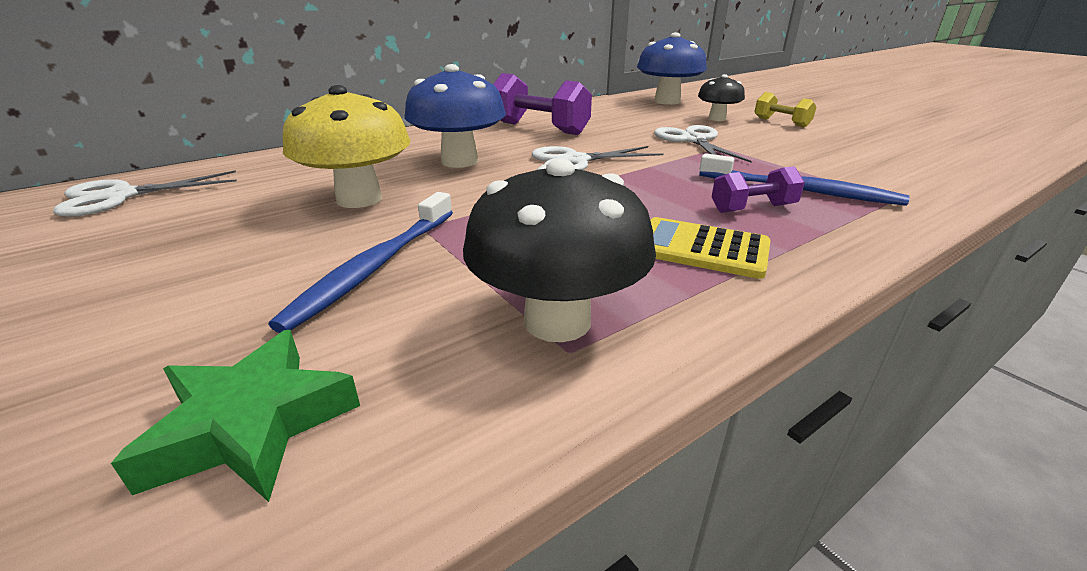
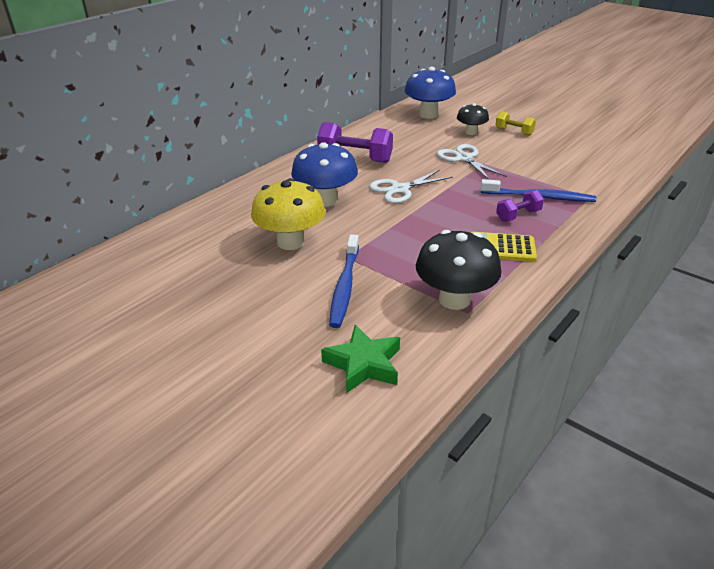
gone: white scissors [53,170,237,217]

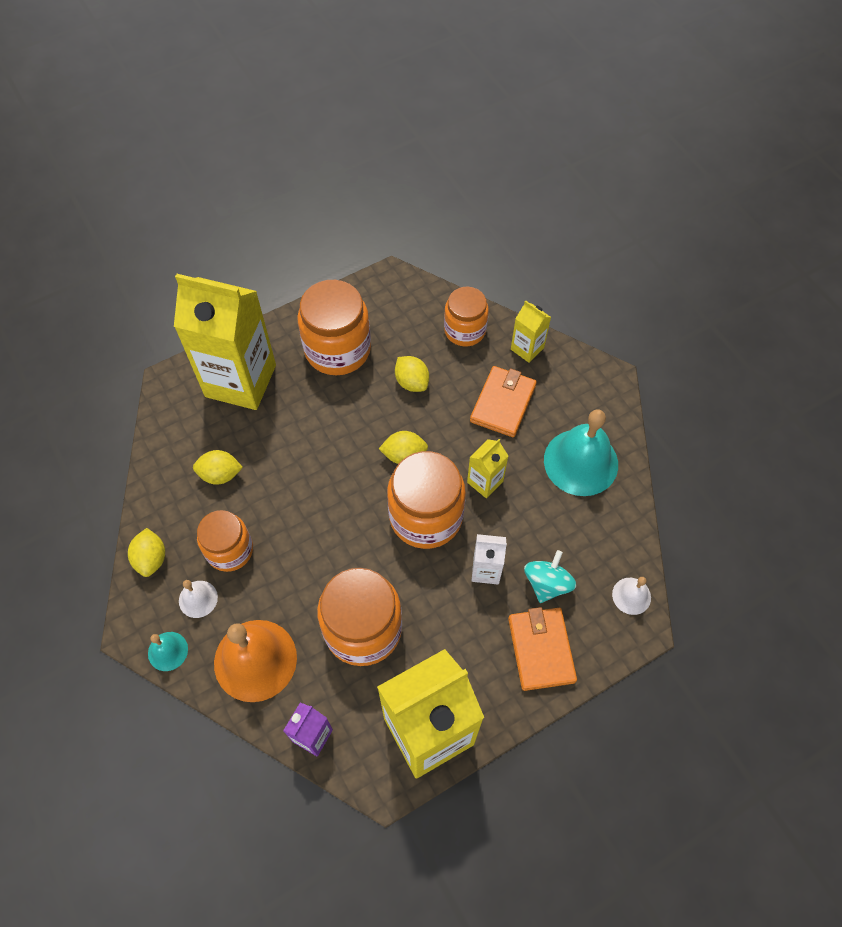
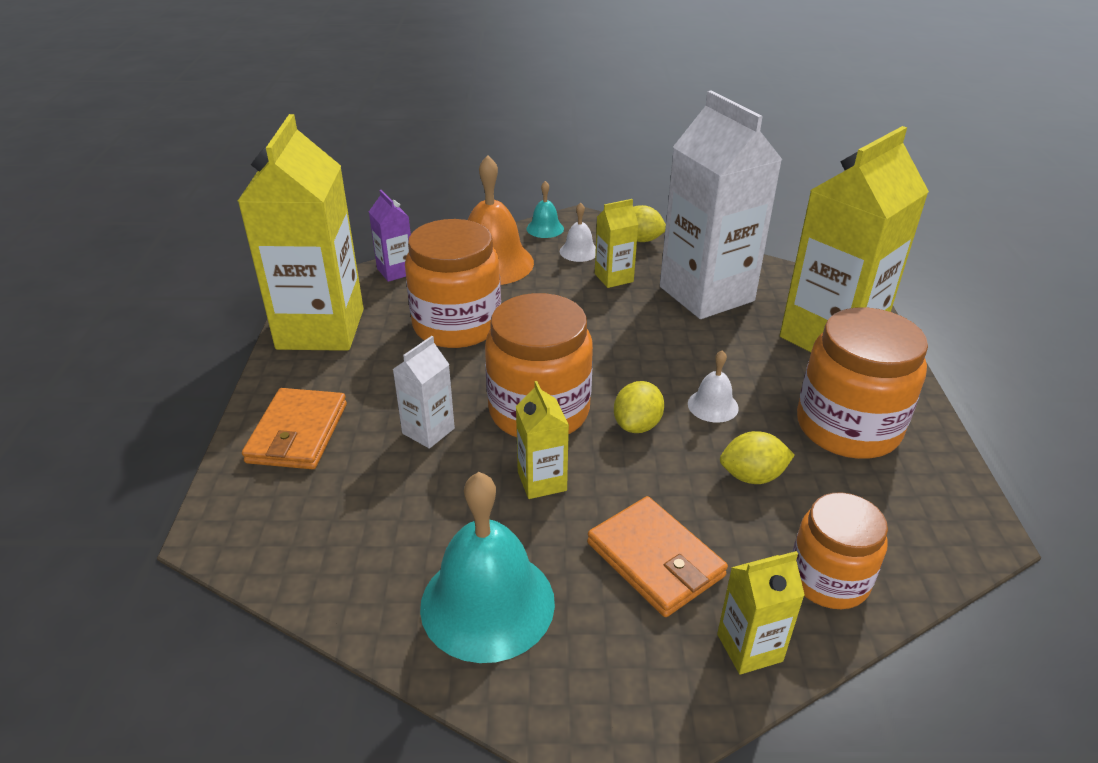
gone: turquoise spinning top [524,550,576,603]
shifted: white bell [612,577,651,615] to [688,350,739,423]
swapped: yellow lemon [193,450,243,485] to white carton [660,90,783,319]; orange jar [197,510,253,572] to yellow carton [595,199,639,288]
rotated: orange wallet [508,607,577,691] = [242,388,347,469] 75 degrees clockwise

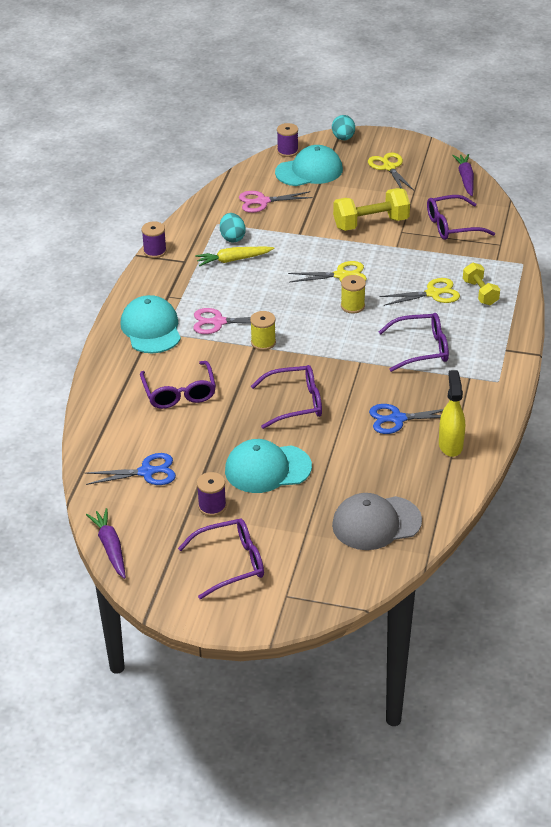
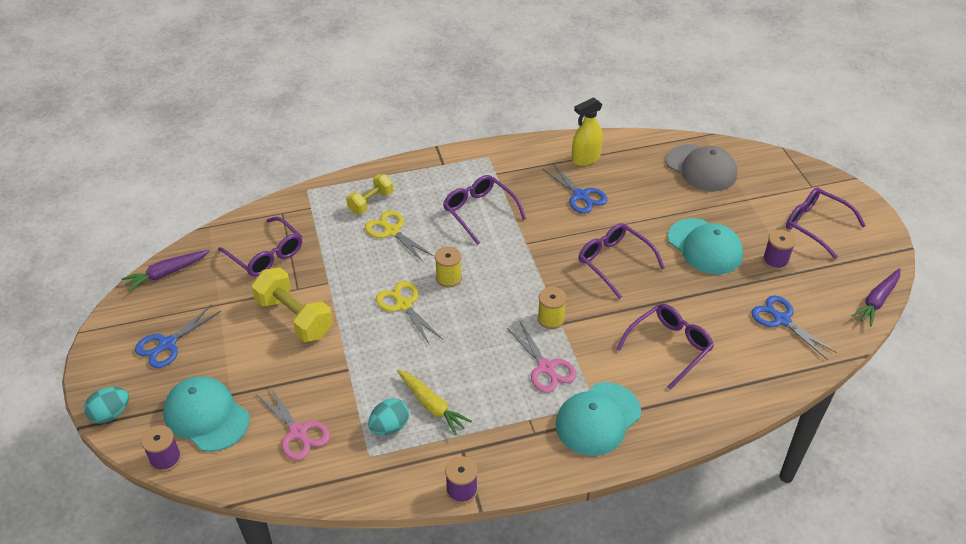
repainted: yellow scissors [368,153,415,191] to blue scissors [135,304,221,368]

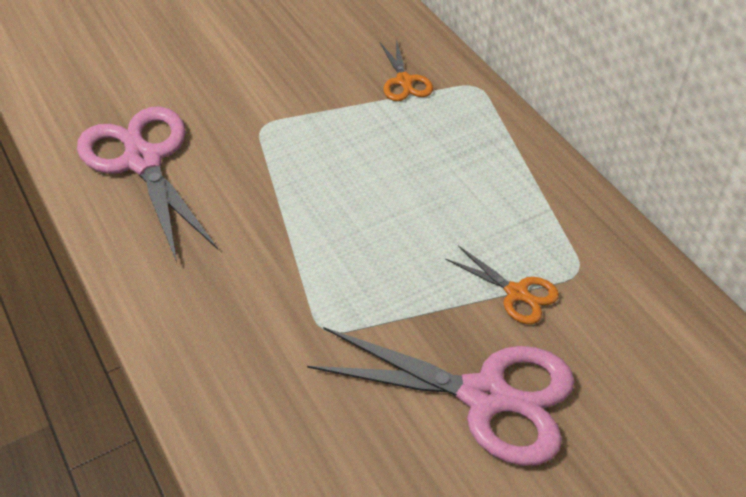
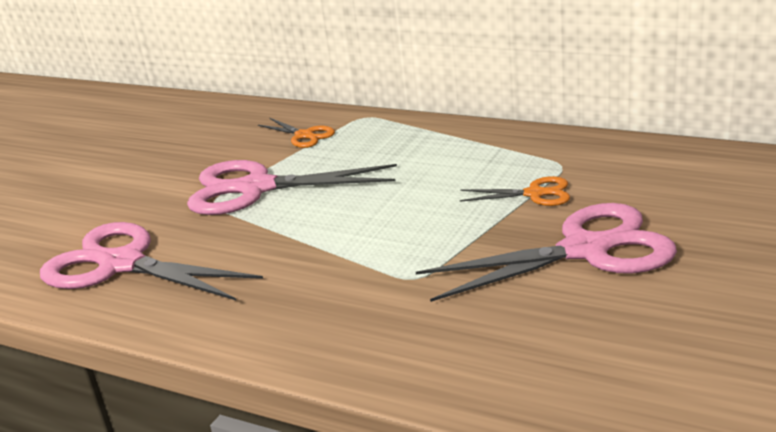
new: pink scissors [187,160,397,215]

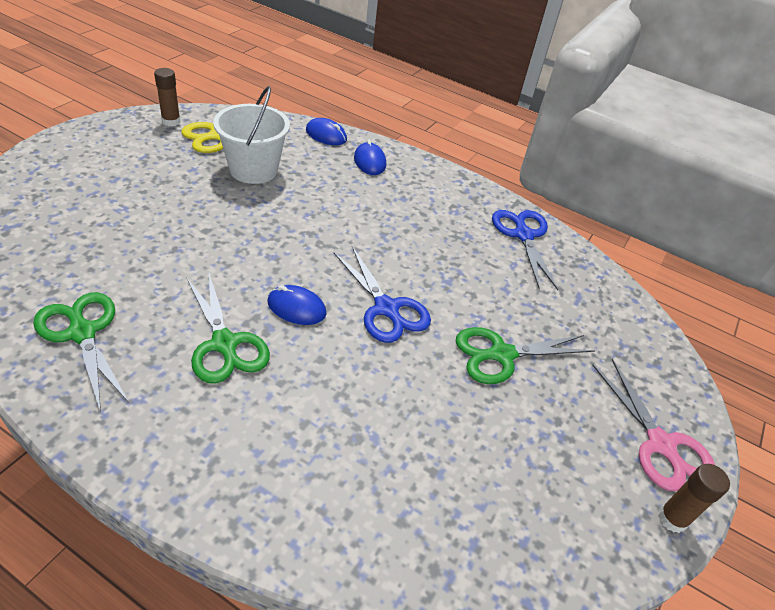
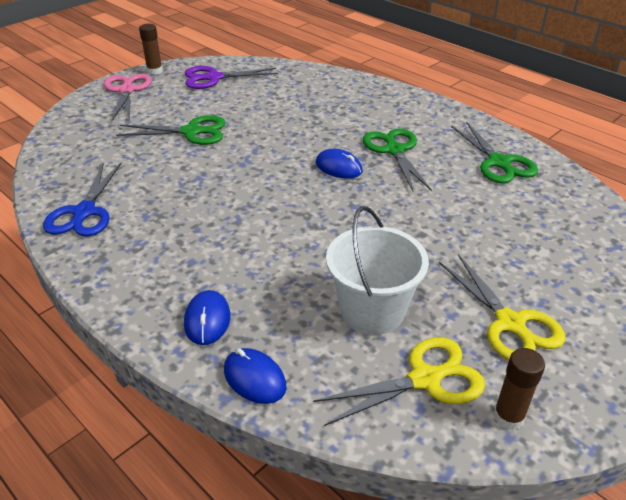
gone: blue scissors [334,246,431,343]
new: purple scissors [185,66,278,89]; yellow scissors [439,254,565,360]

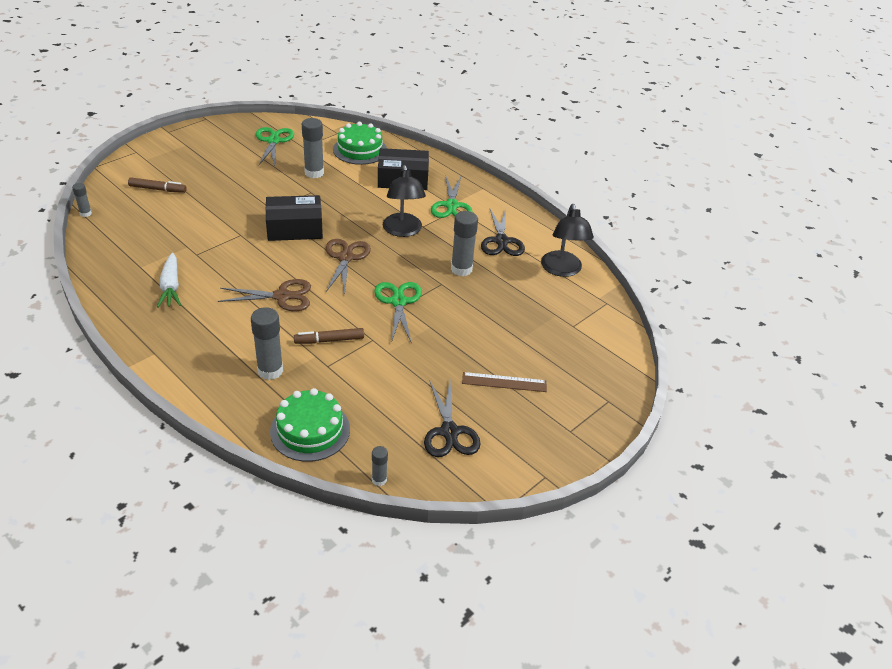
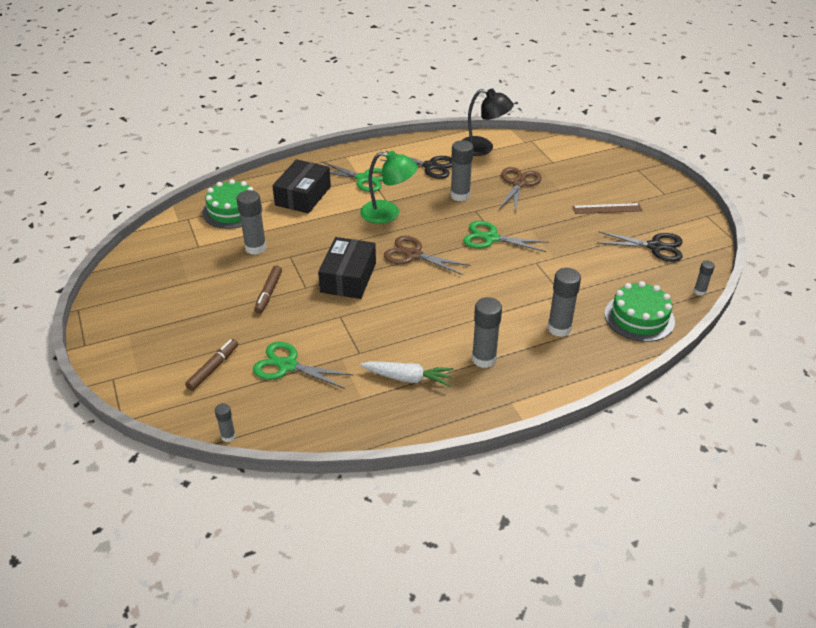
new: grey glue stick [472,297,502,368]
shifted: green scissors [256,127,294,166] to [253,342,353,389]; brown scissors [218,279,311,311] to [499,167,542,213]; brown marker [294,328,364,344] to [254,265,282,314]
repainted: black lamp [383,165,426,237] to green lamp [360,151,418,224]
rotated: brown ruler [462,372,547,392] = [572,203,643,214] 60 degrees clockwise

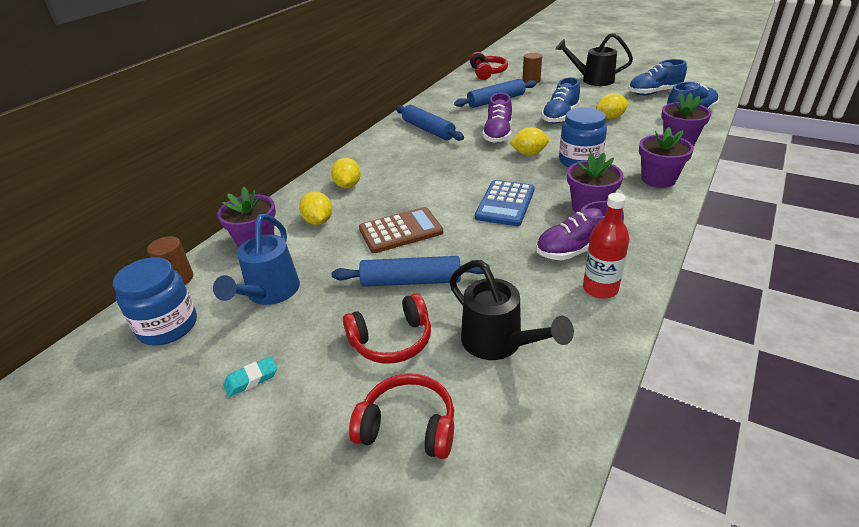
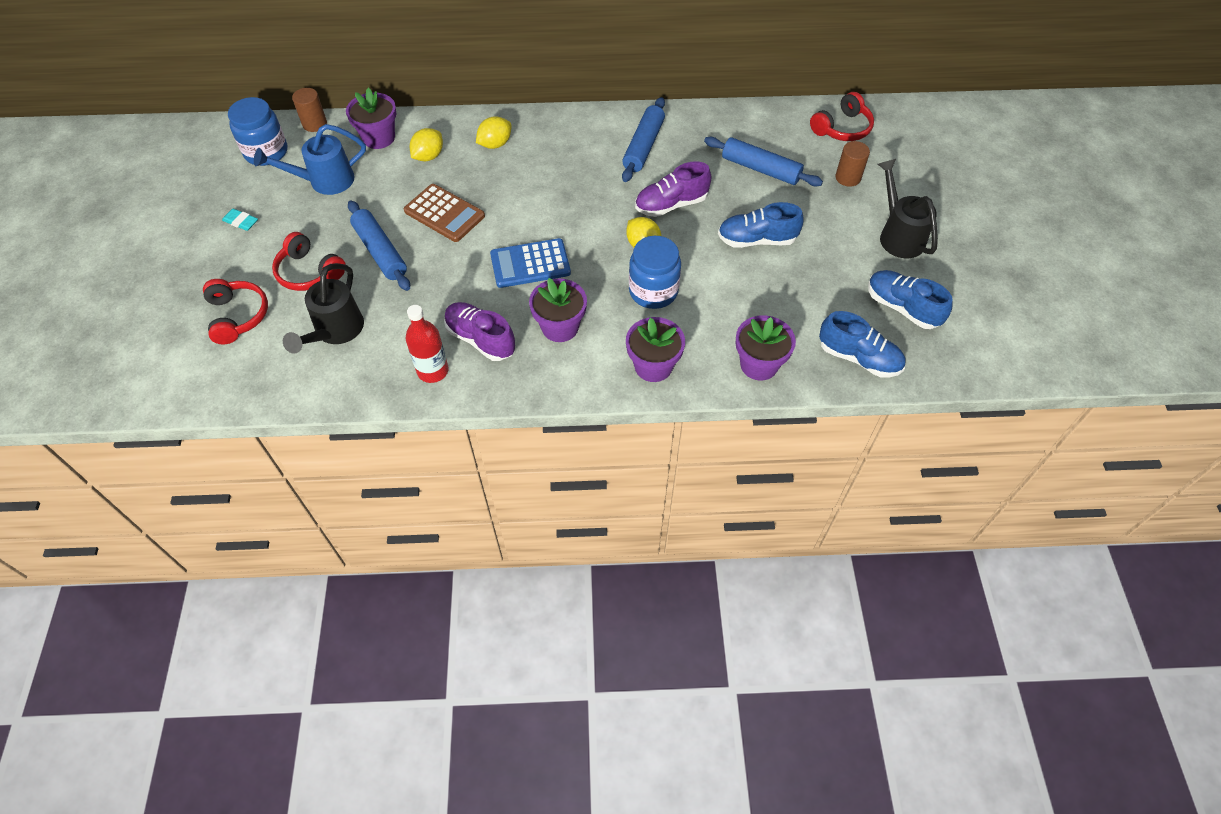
gone: yellow lemon [596,93,629,119]

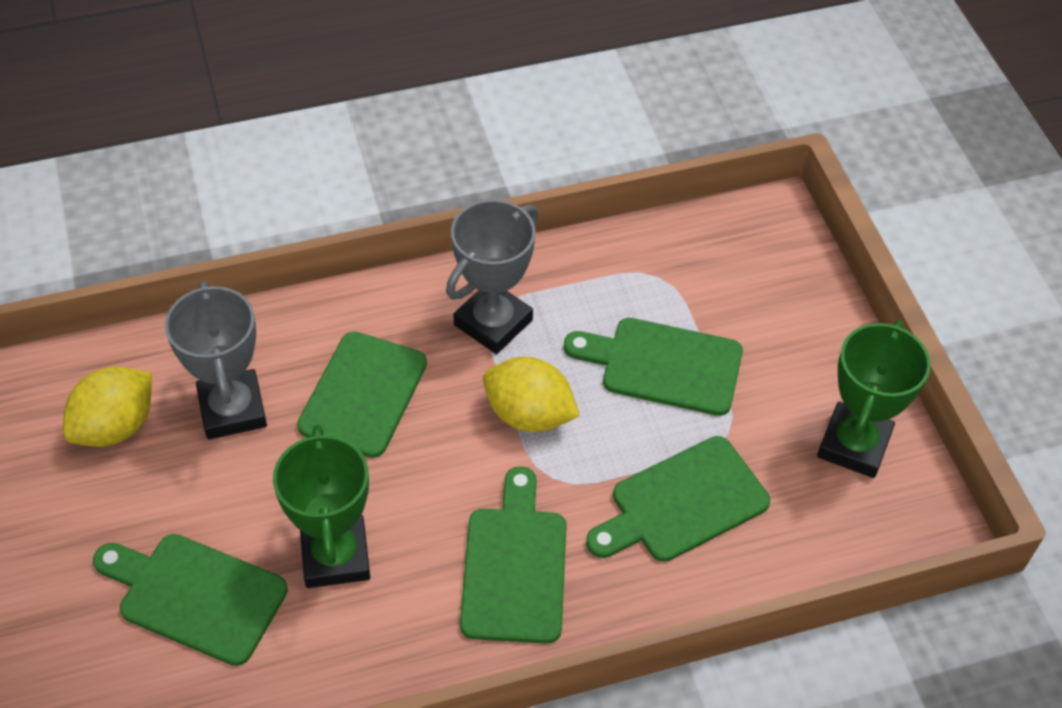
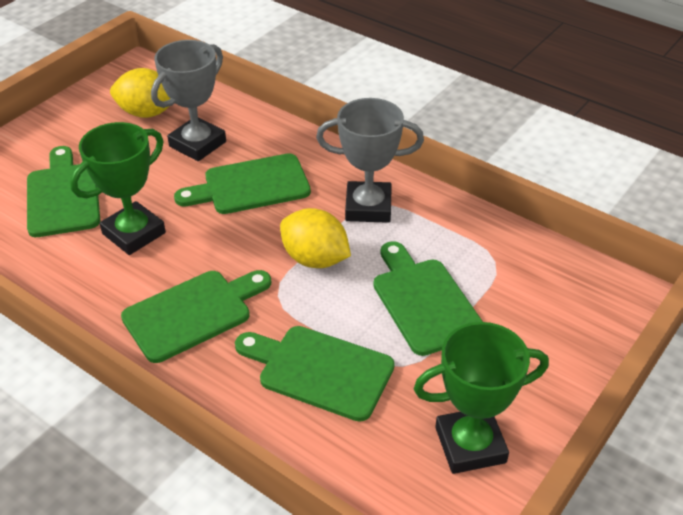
rotated: yellow lemon [483,357,580,432] = [280,208,351,268] 45 degrees counterclockwise

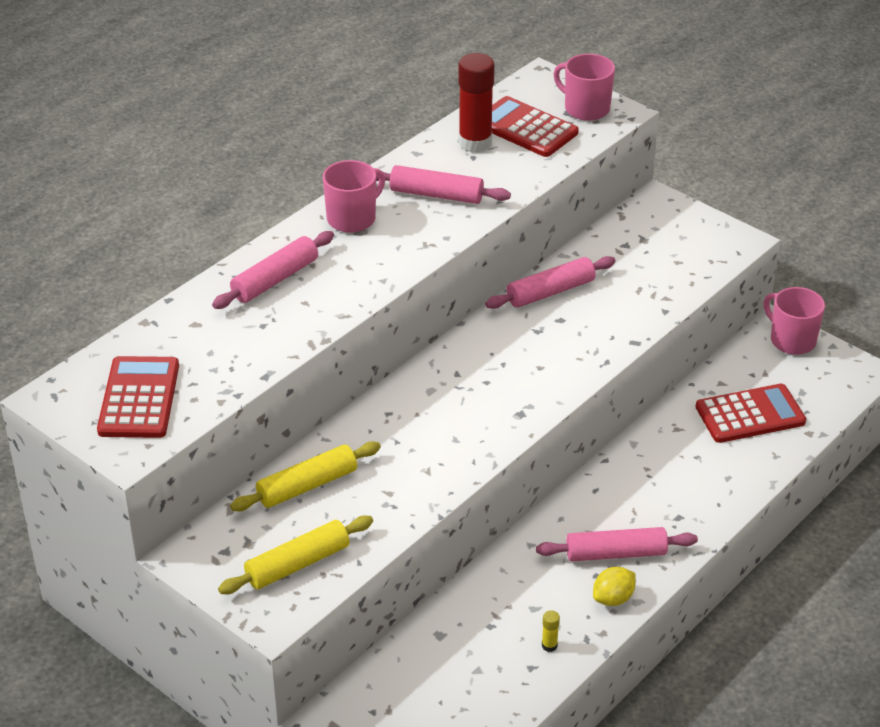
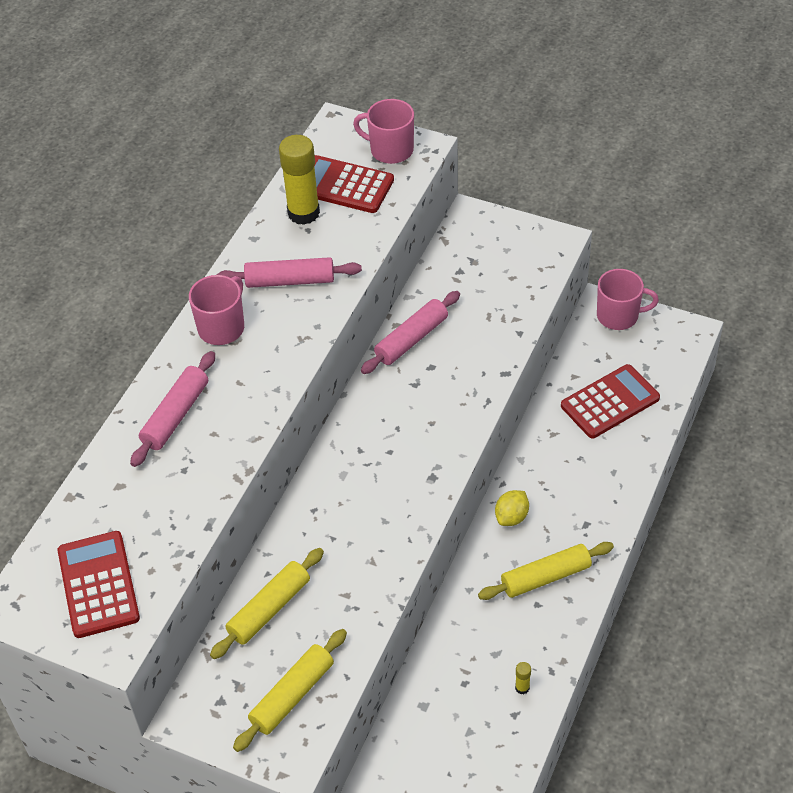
shifted: yellow lemon [593,567,636,606] to [495,490,529,526]
repainted: red glue stick [458,53,495,152] to yellow glue stick [279,135,320,225]; pink rolling pin [536,527,698,561] to yellow rolling pin [478,542,614,600]
rotated: pink mug [763,287,825,355] = [597,269,659,330] 150 degrees clockwise

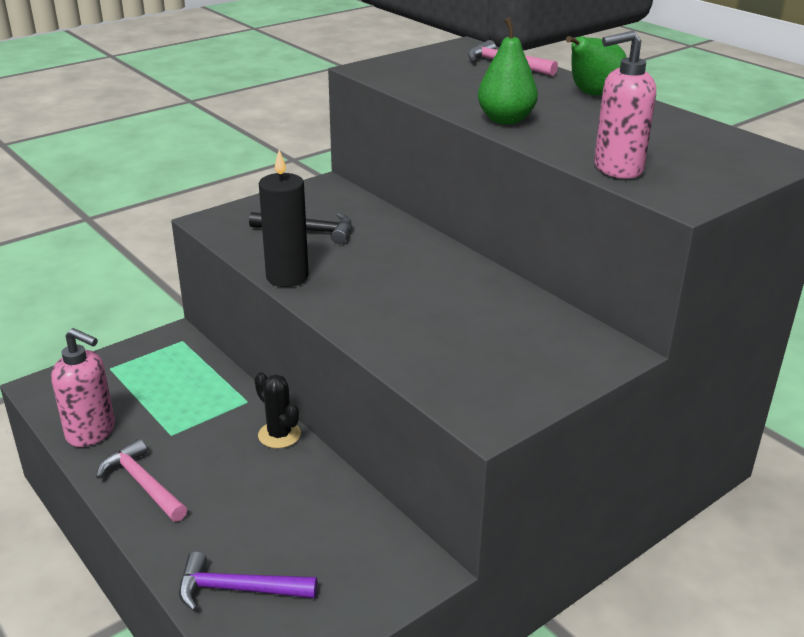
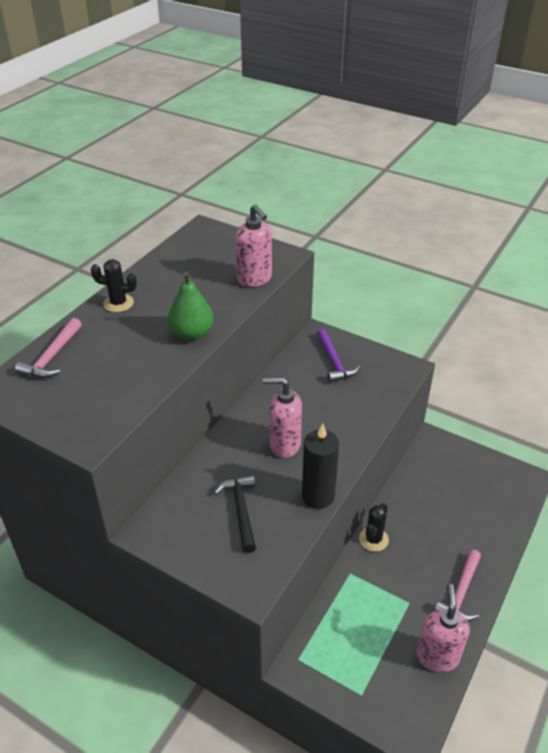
new: pink soap dispenser [263,377,302,458]
shifted: purple hammer [179,551,317,611] to [316,329,360,383]
swapped: green pear [566,36,627,96] to black cactus [91,259,137,312]

